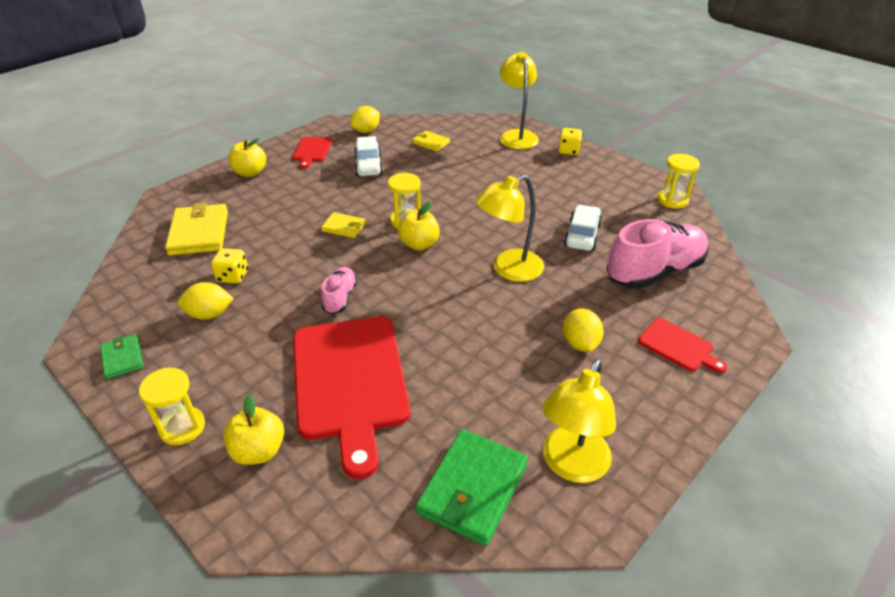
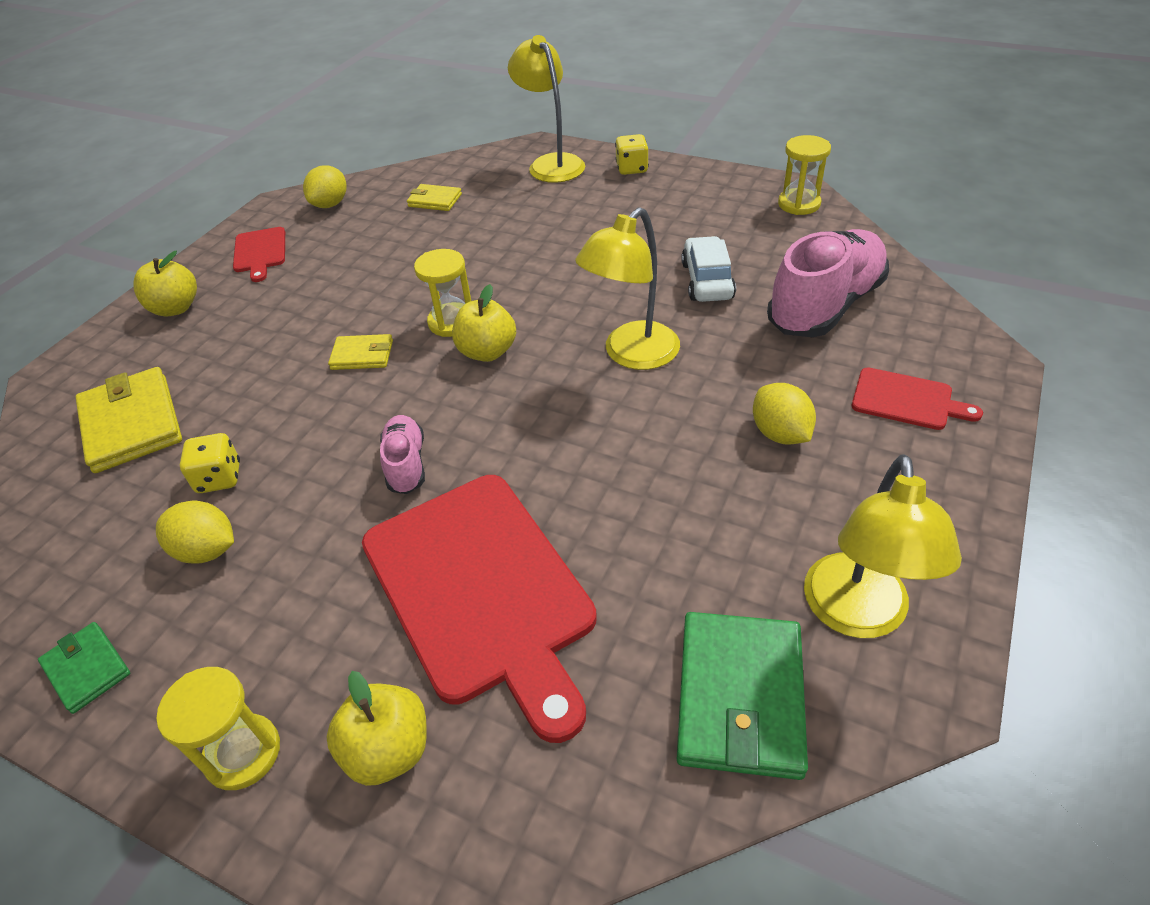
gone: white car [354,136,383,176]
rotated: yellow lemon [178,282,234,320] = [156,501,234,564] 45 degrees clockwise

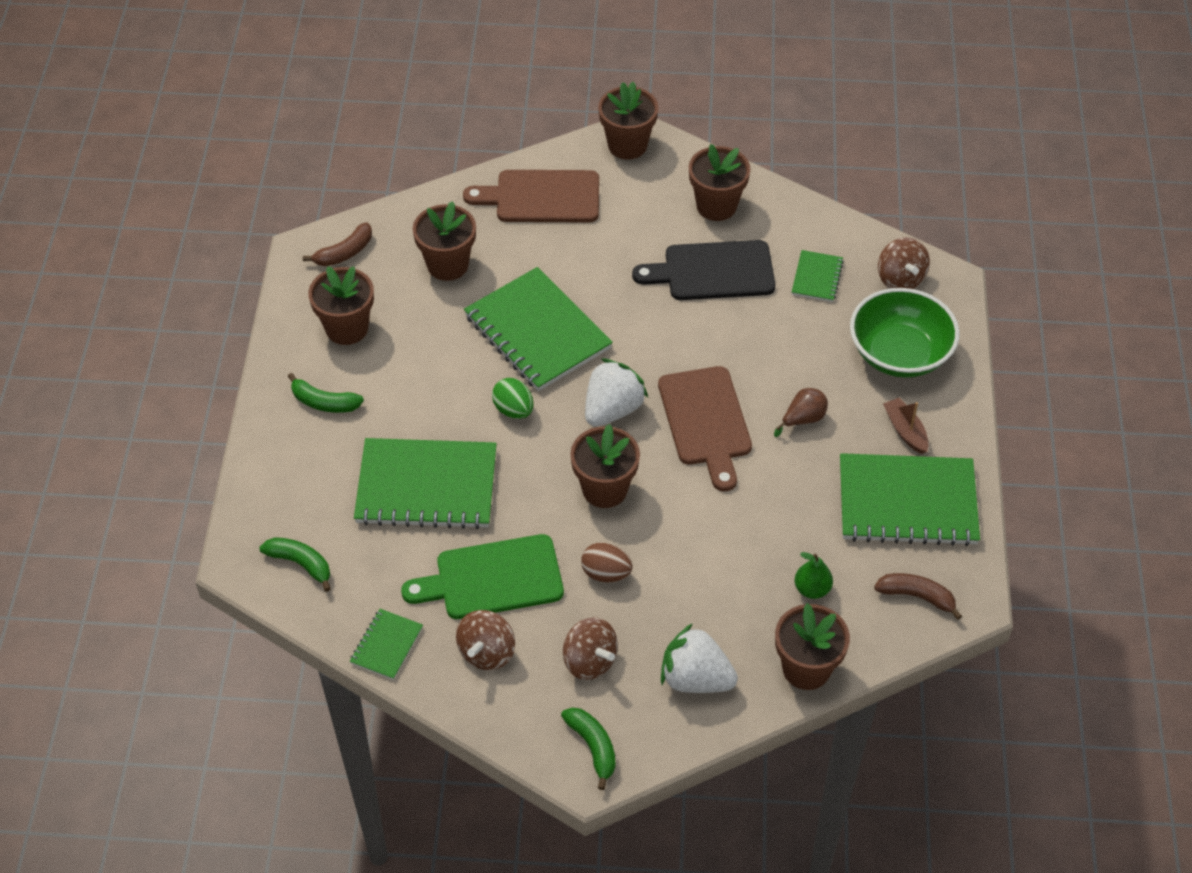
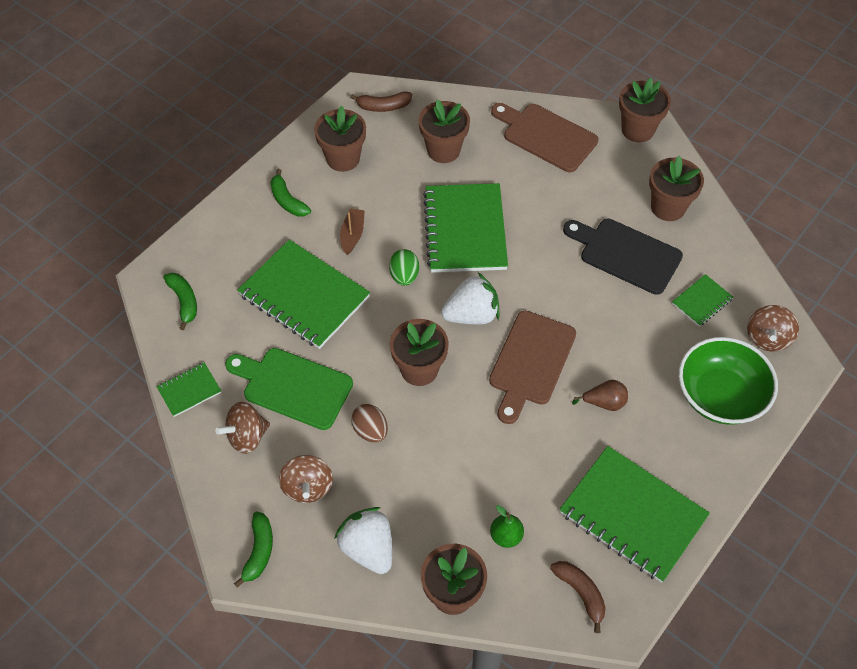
shifted: brown boat [883,398,929,454] to [340,208,365,255]

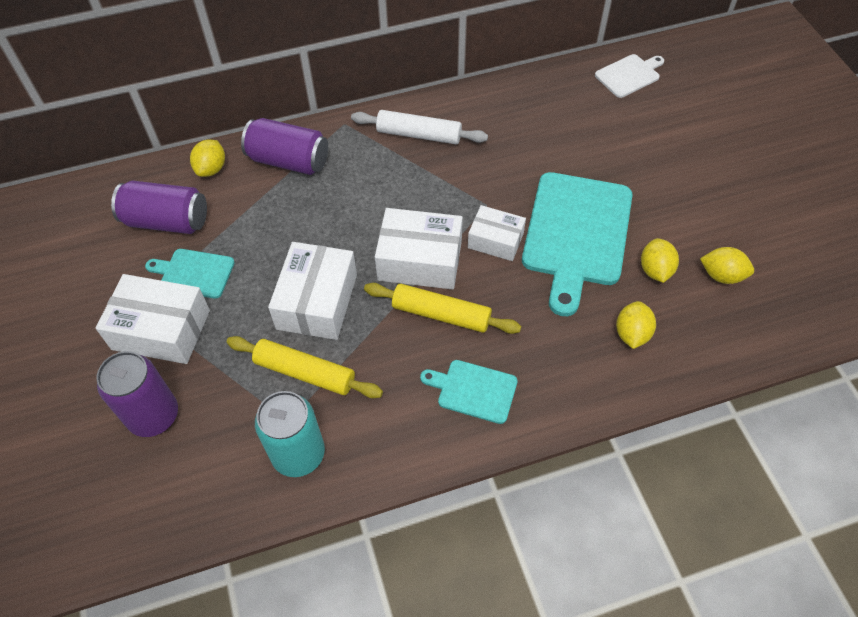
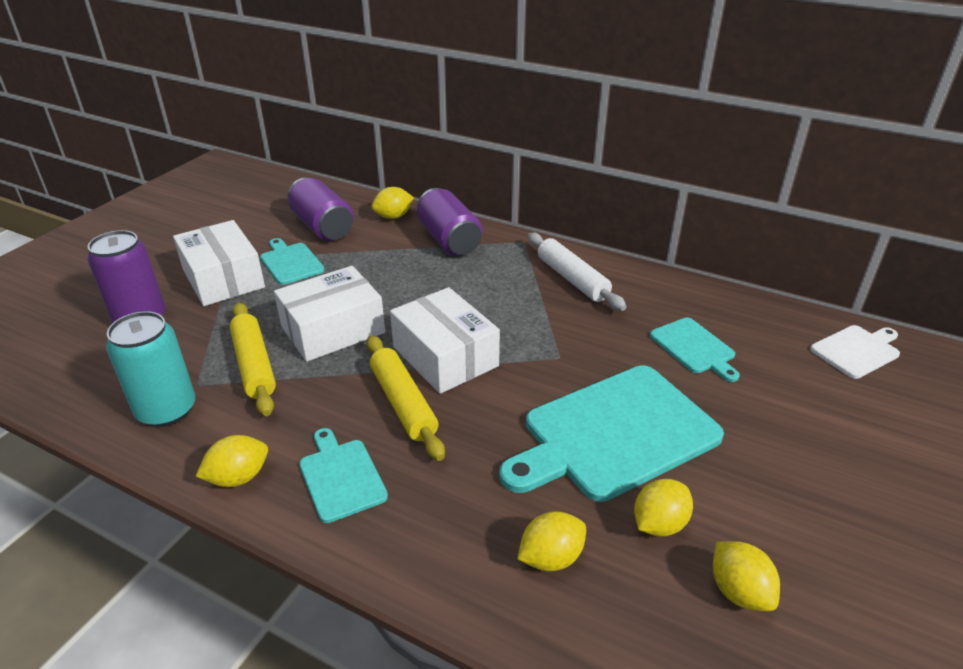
gone: white box [468,205,526,261]
new: turquoise cutting board [650,317,740,382]; yellow lemon [195,435,268,487]
rotated: white cutting board [595,54,664,98] = [810,325,900,379] 45 degrees counterclockwise

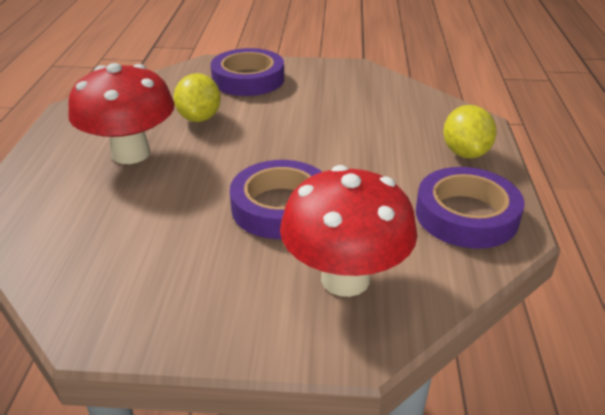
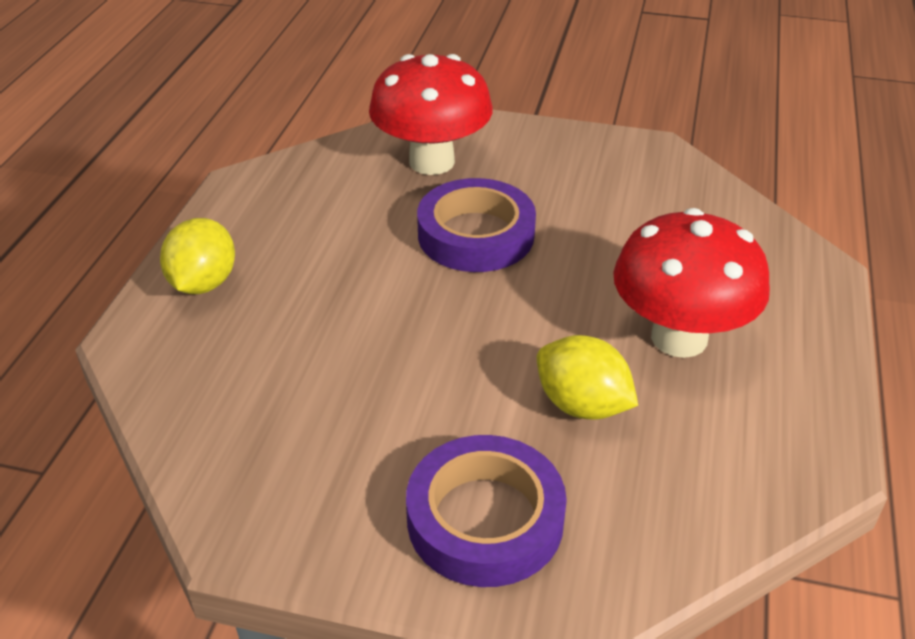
gone: purple tape [416,167,524,249]
rotated: yellow lemon [174,73,221,122] = [537,335,638,419] 60 degrees counterclockwise

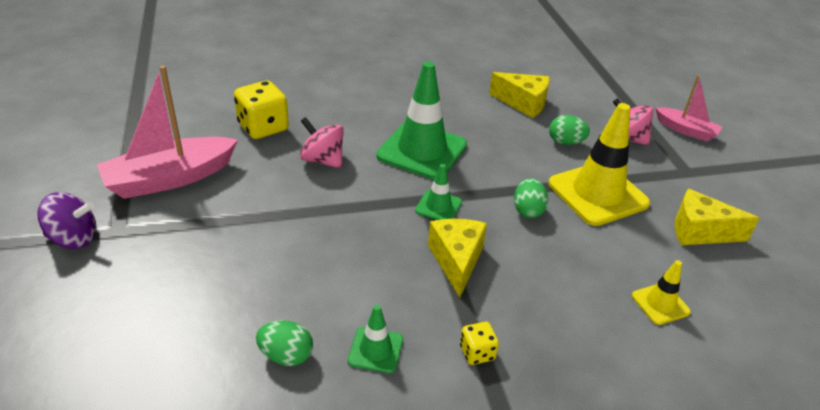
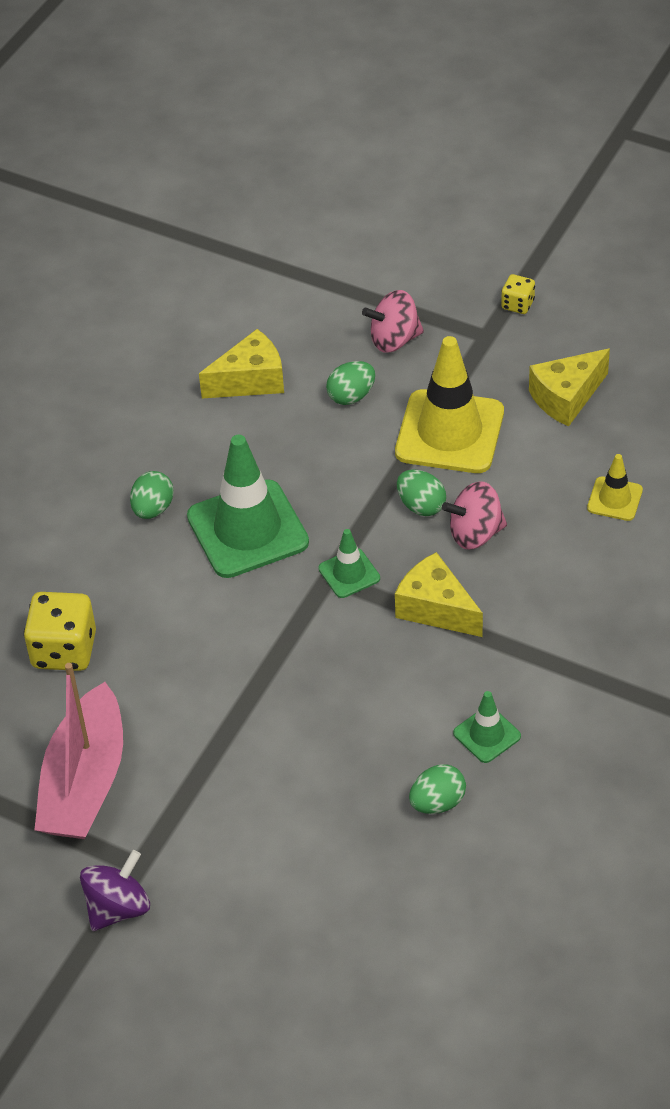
gone: pink boat [656,75,722,142]
new: green egg [130,471,174,519]
shifted: pink spinning top [300,117,344,169] to [442,481,507,549]; yellow dice [460,322,499,365] to [501,274,535,314]

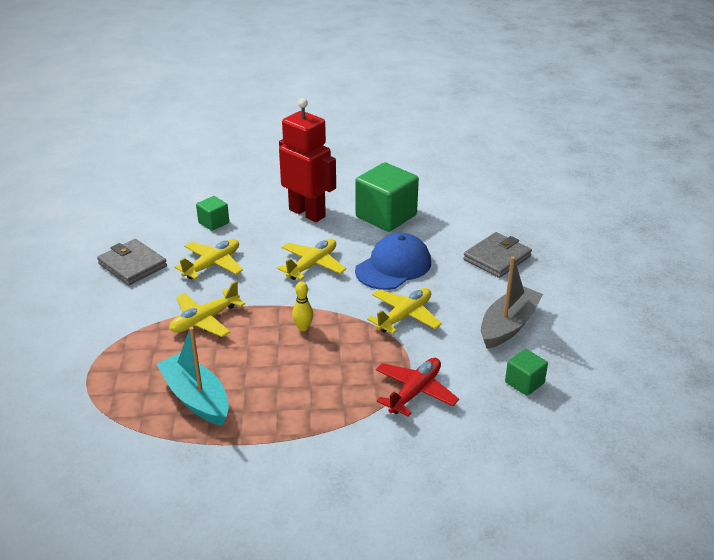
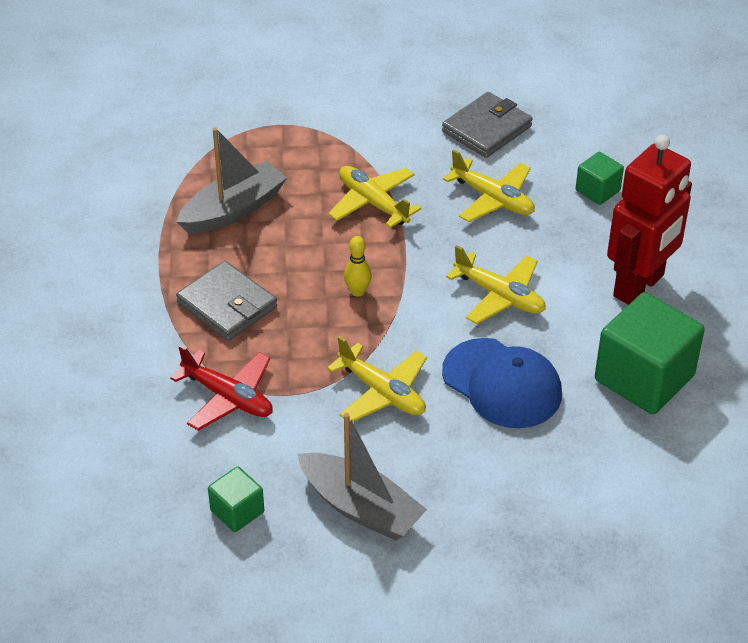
shifted: grey wallet [463,232,532,278] to [176,261,277,341]
repainted: turquoise boat [156,327,229,425] to grey boat [177,127,287,234]

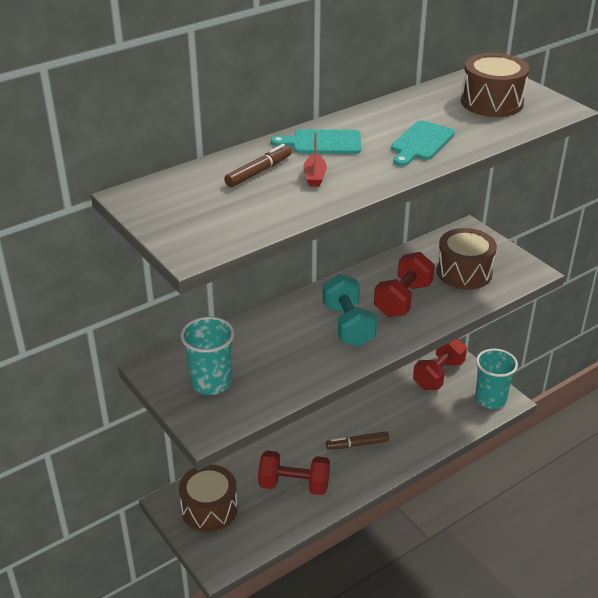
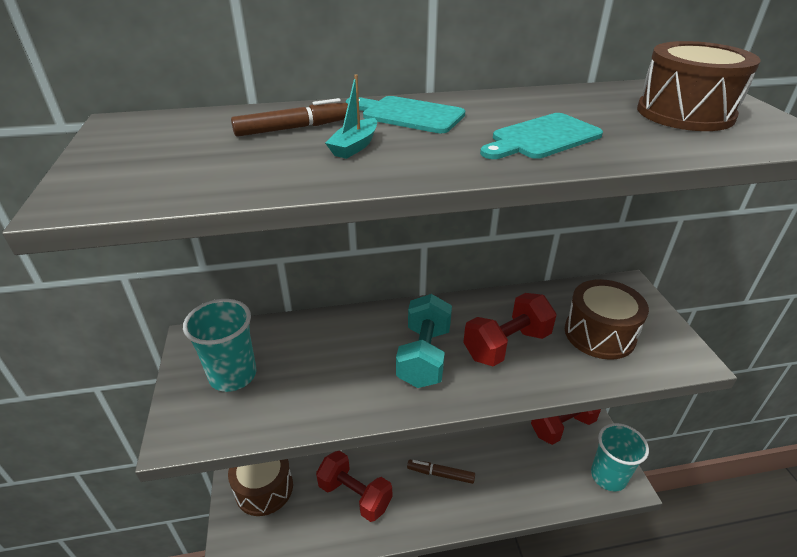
repainted: red boat [303,132,327,187] to turquoise boat [325,74,377,159]

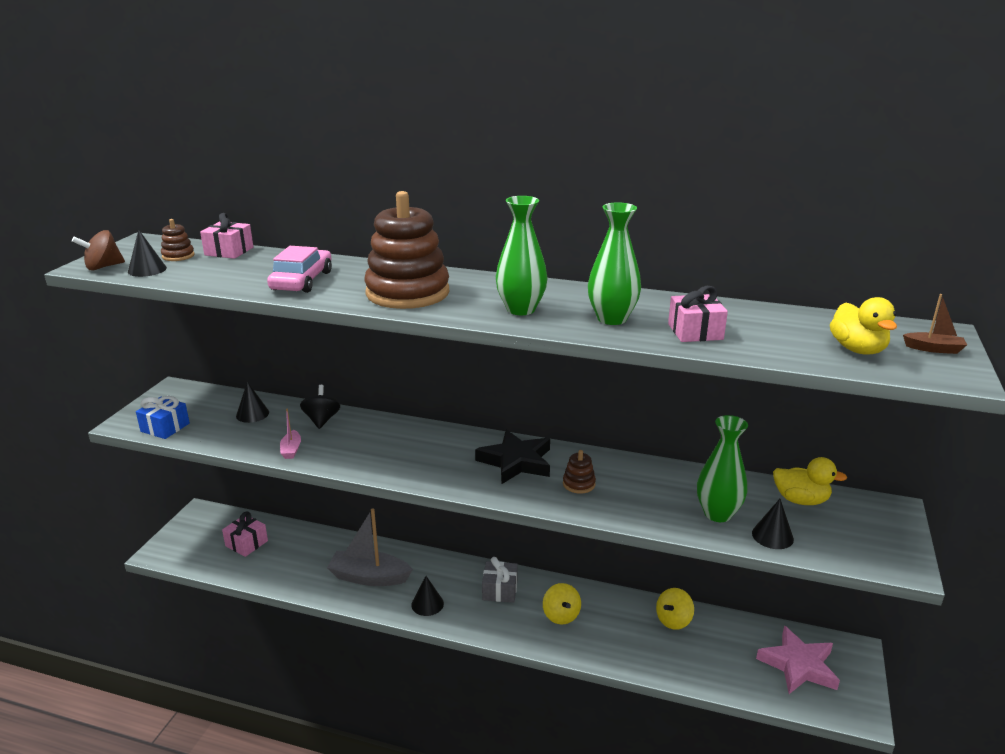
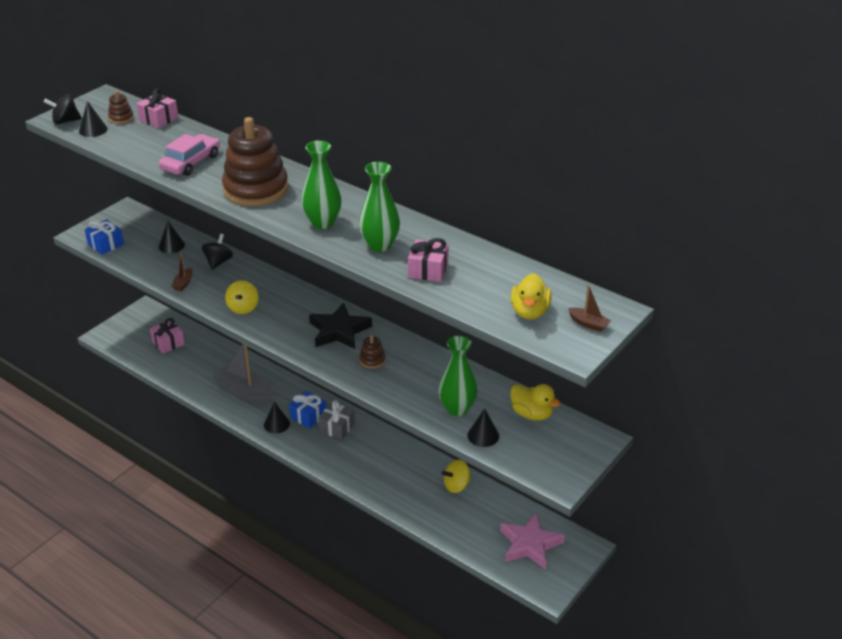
new: blue gift [289,391,326,429]
shifted: yellow spinning top [543,583,581,625] to [225,280,259,314]
repainted: brown spinning top [72,230,125,270] to black spinning top [44,94,82,125]; pink boat [280,408,301,459] to brown boat [171,252,193,291]

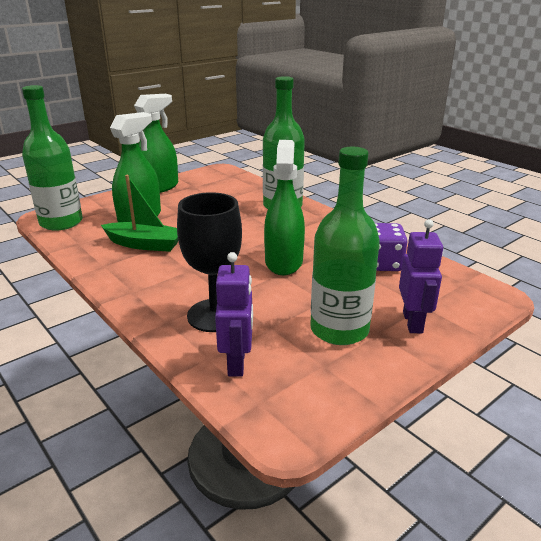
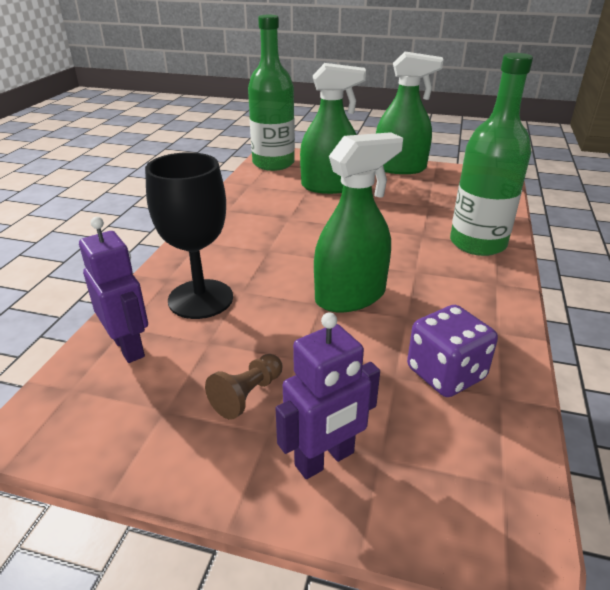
gone: green boat [101,175,178,252]
swapped: green bottle [310,147,380,345] to brown pawn [205,354,283,420]
rotated: purple robot [215,252,253,376] = [79,217,148,363] 90 degrees counterclockwise

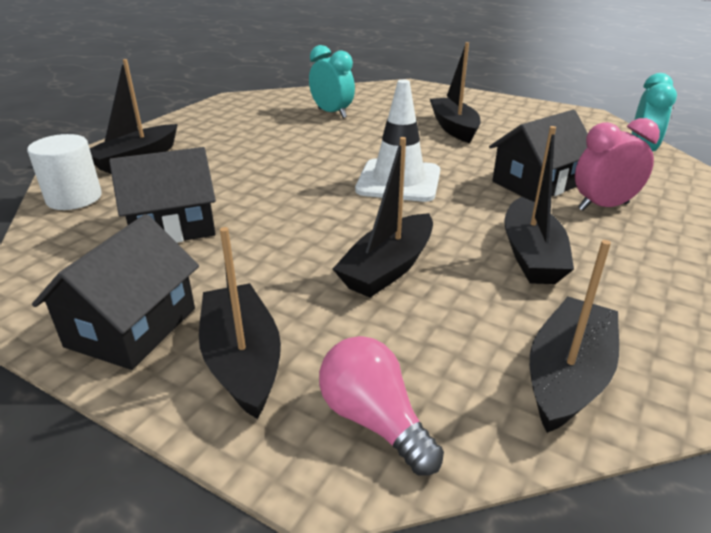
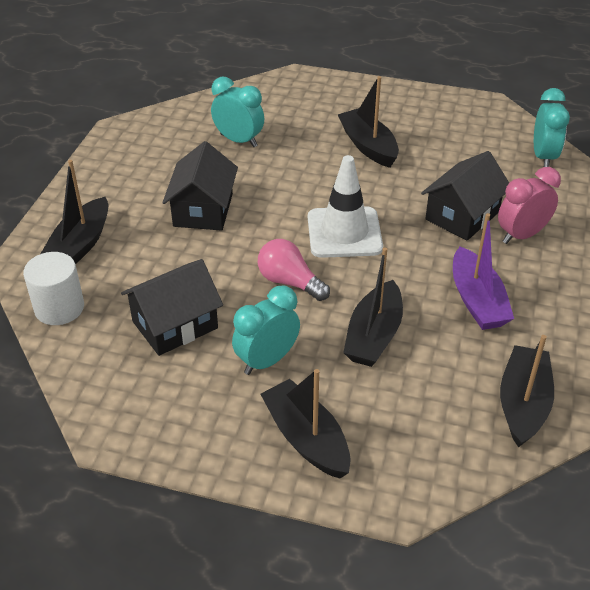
new: turquoise clock [232,286,300,375]
shifted: black house [32,214,199,370] to [163,141,238,231]; pink light bulb [319,336,444,475] to [258,239,330,301]
repainted: black boat [504,126,574,284] to purple boat [453,213,514,330]

